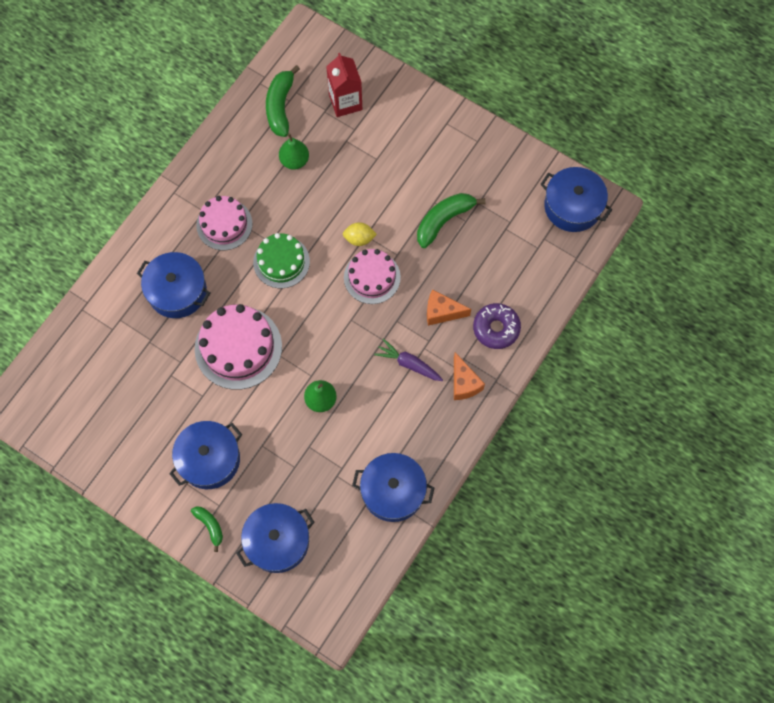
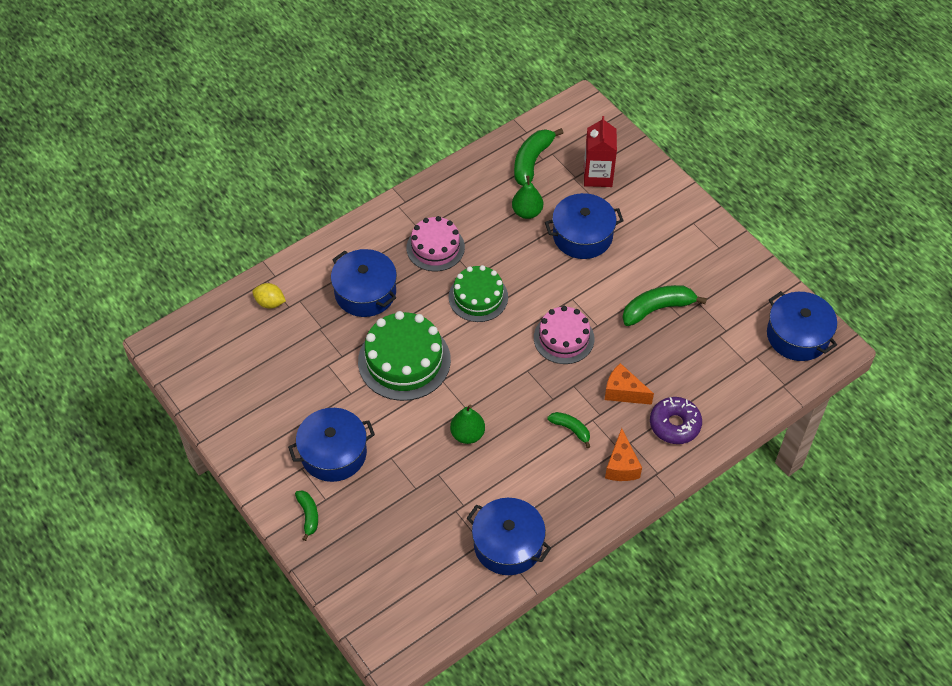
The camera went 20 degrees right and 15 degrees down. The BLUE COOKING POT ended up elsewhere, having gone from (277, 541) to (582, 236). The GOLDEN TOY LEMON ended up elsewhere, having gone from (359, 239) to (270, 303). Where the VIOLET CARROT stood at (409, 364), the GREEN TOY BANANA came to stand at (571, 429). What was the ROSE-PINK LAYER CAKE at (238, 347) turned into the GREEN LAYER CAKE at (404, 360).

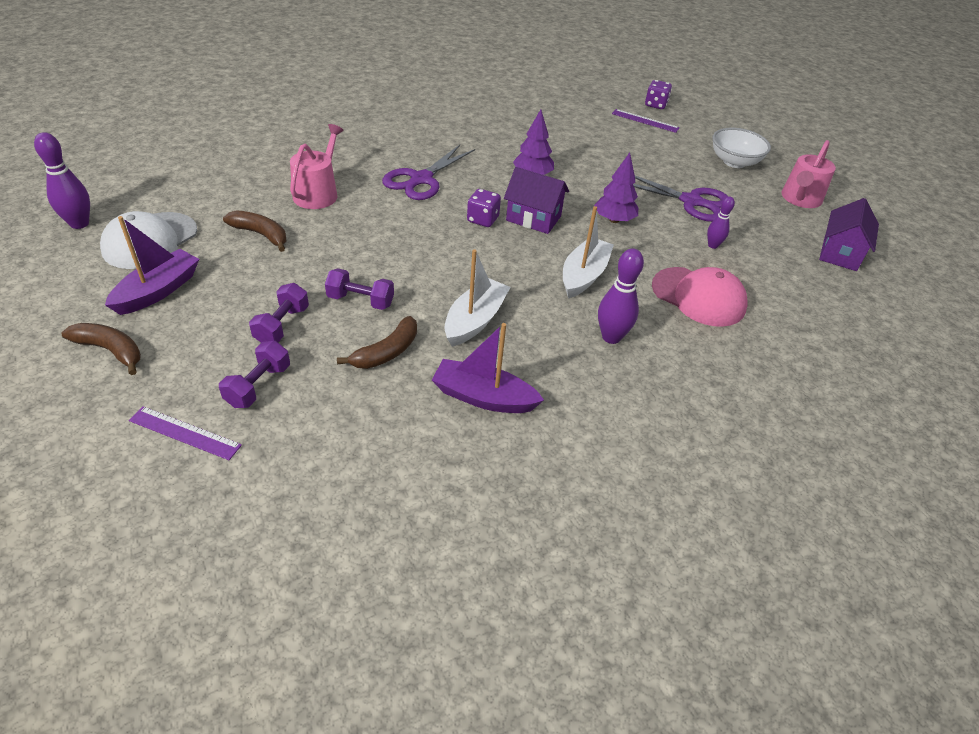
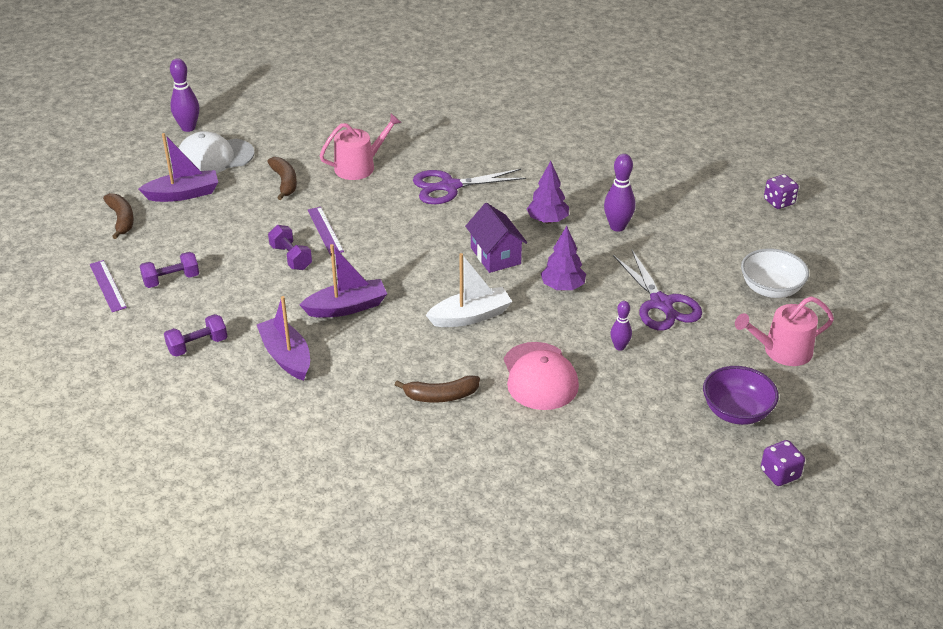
The camera went 45 degrees right and 5 degrees down. The VIOLET HAND WEIGHT ended up elsewhere, having gone from (282, 325) to (197, 345). The DARK BROWN TOY BANANA ended up elsewhere, having gone from (387, 352) to (441, 396). The VIOLET DIE ended up elsewhere, having gone from (482, 220) to (780, 474). The VIOLET BOWLING PIN ended up elsewhere, having gone from (611, 337) to (617, 227). The VIOLET STRAIGHTEDGE ended up elsewhere, having gone from (645, 121) to (325, 230). Where the VIOLET TOY HOUSE stood at (840, 253), the VIOLET BOWL came to stand at (736, 412). What was the WHITE TOY BOAT at (475, 320) turned into the VIOLET TOY BOAT at (346, 307).

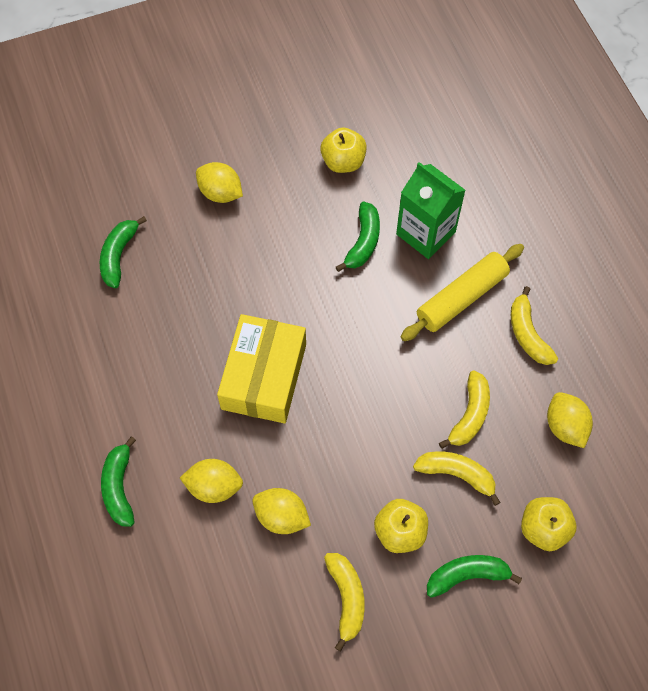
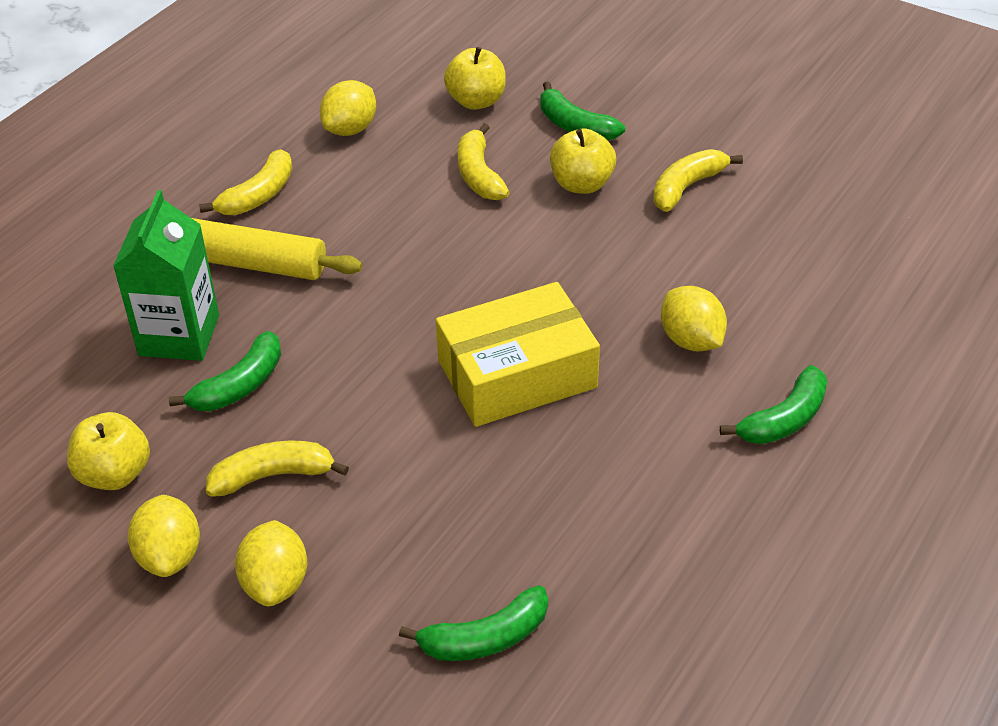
The camera went 125 degrees left and 20 degrees down. The GOLDEN TOY LEMON ended up elsewhere, having gone from (281, 516) to (170, 556). The GOLDEN TOY BANANA ended up elsewhere, having gone from (470, 414) to (272, 476). The GREEN TOY BANANA at (363, 242) ended up facing another way, 150 degrees clockwise from before.

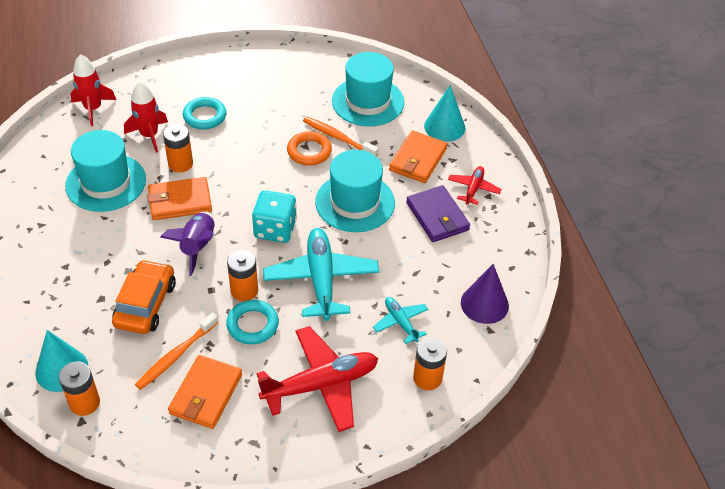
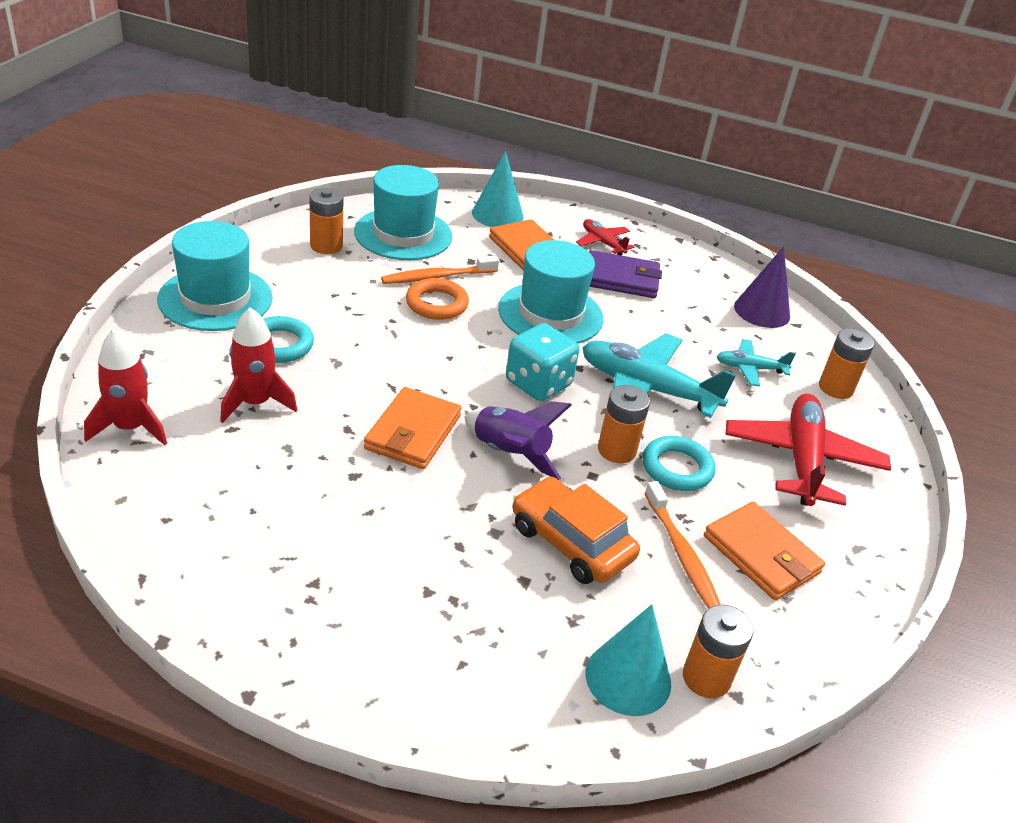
The camera went 60 degrees left and 10 degrees down. The AQUA TALL HAT ended up elsewhere, having gone from (106, 182) to (215, 298). The ORANGE AA BATTERY ended up elsewhere, having gone from (180, 164) to (326, 246).

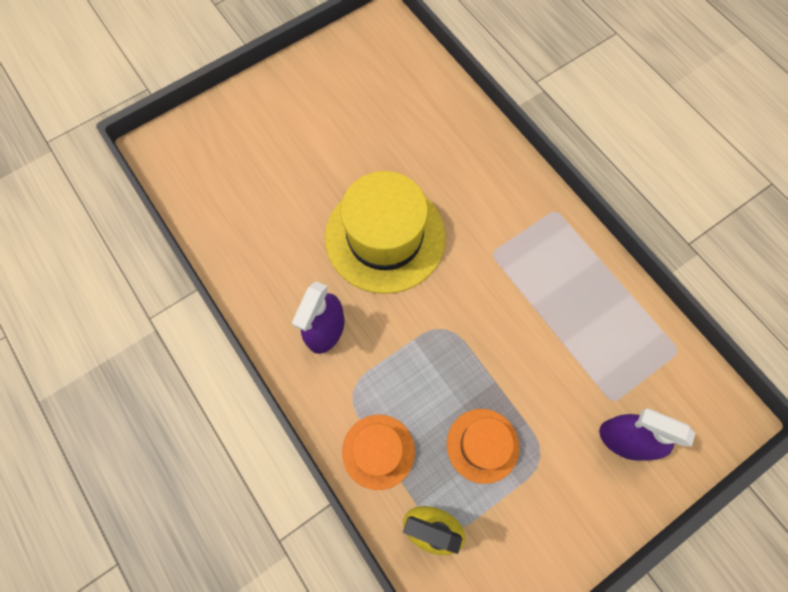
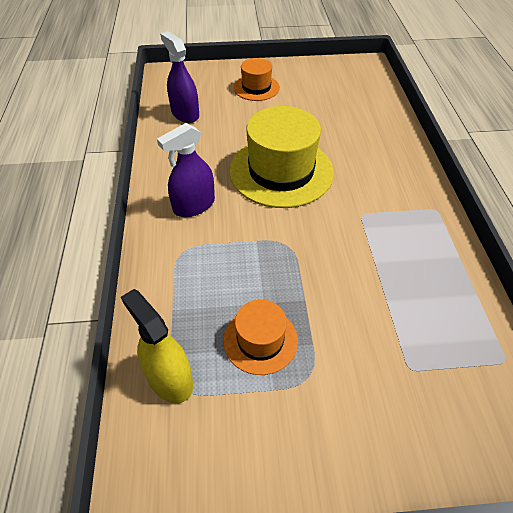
The camera went 30 degrees right and 20 degrees down. The ORANGE TALL HAT ended up elsewhere, having gone from (378, 451) to (256, 88). The VIOLET SPRAYER ended up elsewhere, having gone from (625, 439) to (185, 114).

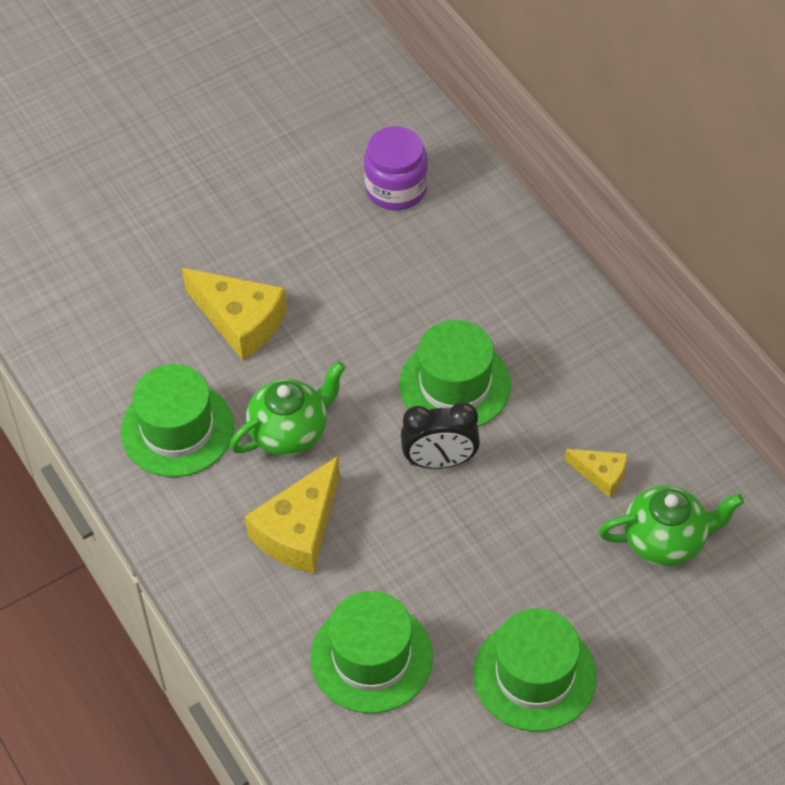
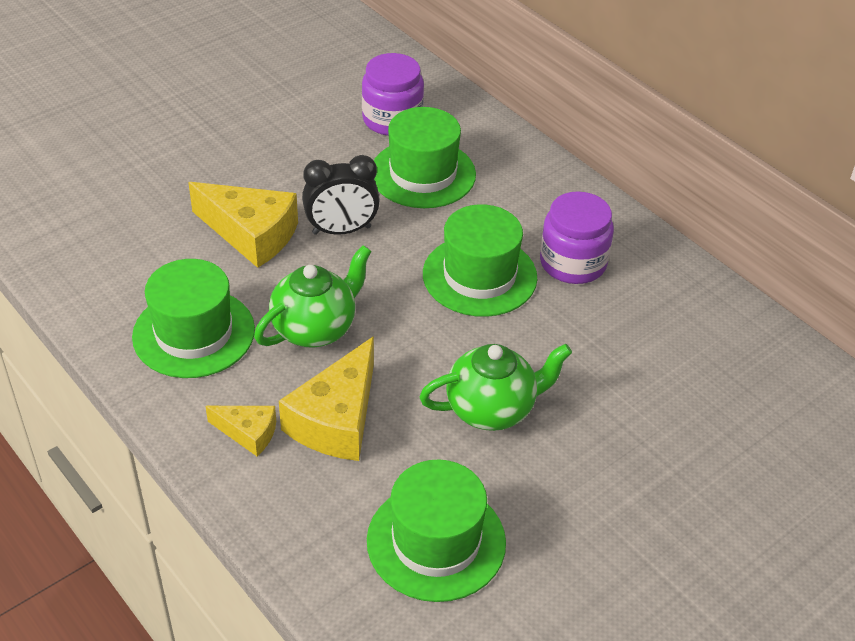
The camera went 10 degrees left and 10 degrees down. The second view gained the VIOLET JAM JAR at (573, 263). The EBONY ALARM CLOCK ended up elsewhere, having gone from (439, 461) to (341, 230). The GREEN TALL HAT ended up elsewhere, having gone from (534, 675) to (423, 174). The GOLDEN CHEESE ended up elsewhere, having gone from (601, 474) to (248, 433). The GREEN TEAPOT ended up elsewhere, having gone from (665, 541) to (492, 409).

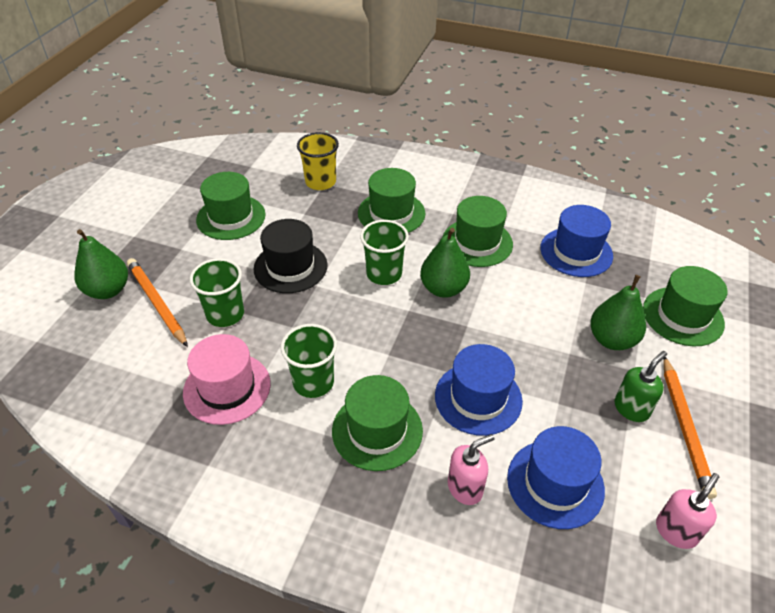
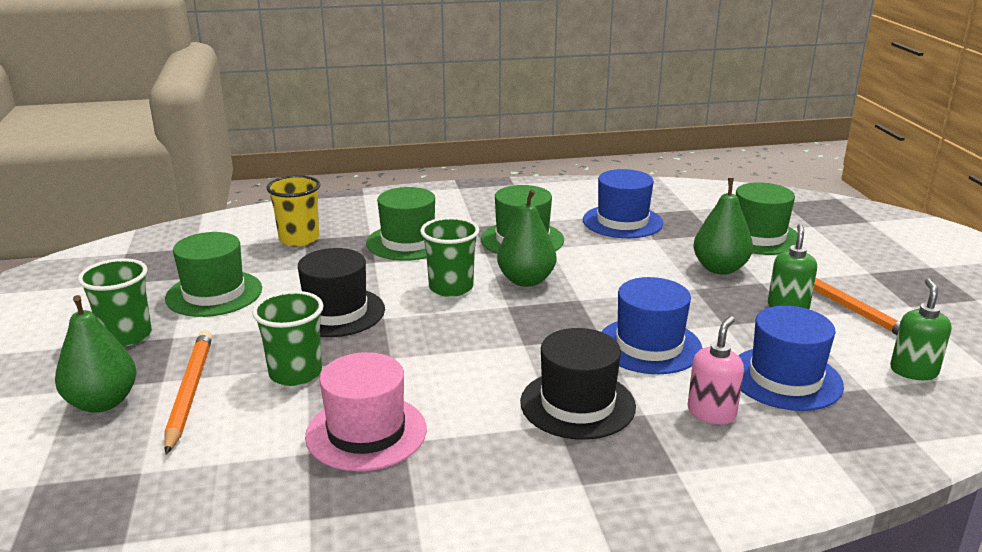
The camera went 30 degrees left and 20 degrees down. The GREEN CUP ended up elsewhere, having gone from (313, 382) to (126, 336). What was the GREEN TALL HAT at (377, 430) turned into the EBONY TALL HAT at (577, 404). What was the ROSE-PINK PUMP BOTTLE at (676, 531) turned into the GREEN PUMP BOTTLE at (913, 371). The ORANGE LEAD PENCIL at (157, 303) ended up facing another way, 60 degrees clockwise from before.

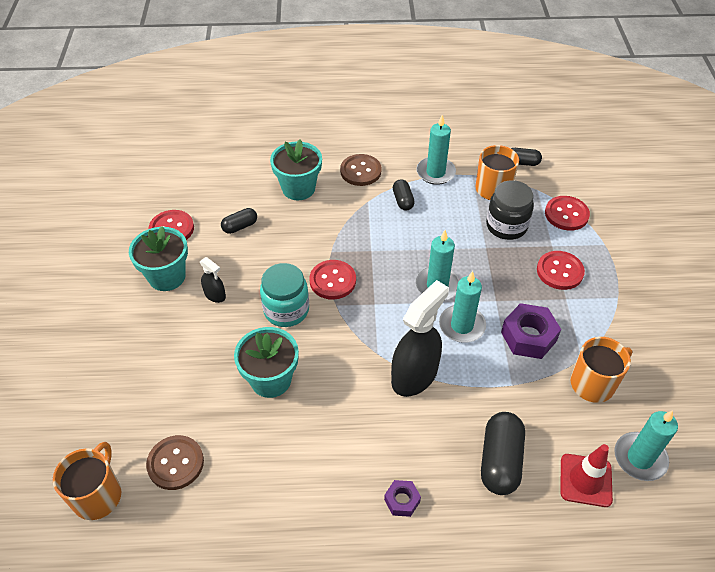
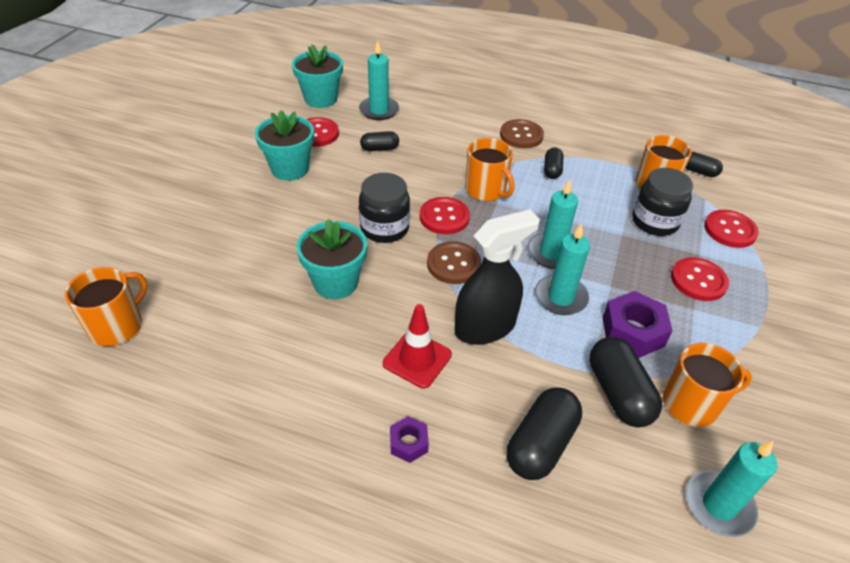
The camera went 20 degrees right and 5 degrees down. The second view lost the EBONY SPRAYER at (215, 295). The second view gained the ORANGE MUG at (486, 190). The second view gained the EBONY PILL at (618, 393). The DARK BROWN BUTTON ended up elsewhere, having gone from (175, 463) to (453, 264). The AQUA FLOWER POT ended up elsewhere, having gone from (298, 188) to (320, 99). The AQUA PILLAR CANDLE ended up elsewhere, having gone from (435, 172) to (379, 110). The RED SAFETY CONE ended up elsewhere, having gone from (585, 480) to (417, 359). What was the AQUA JAM JAR at (286, 310) turned into the EBONY JAM JAR at (384, 228).

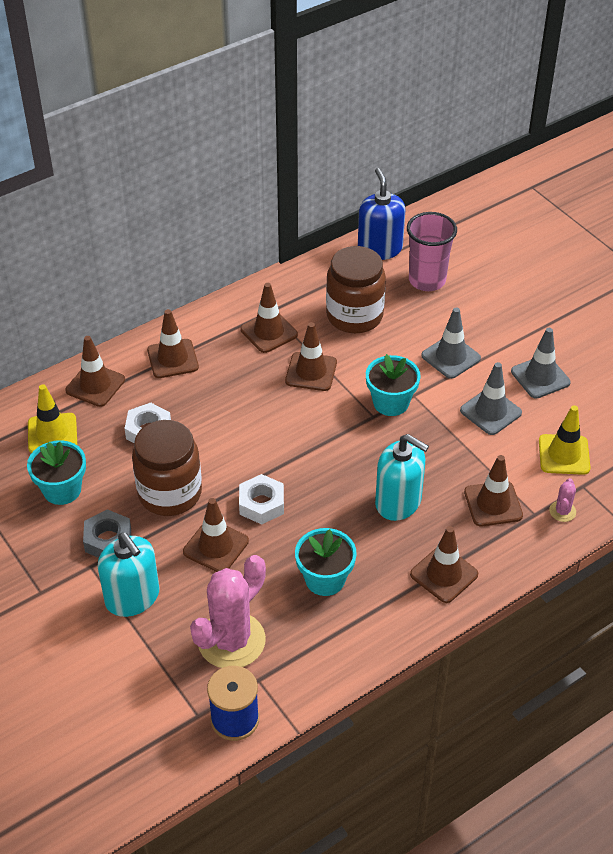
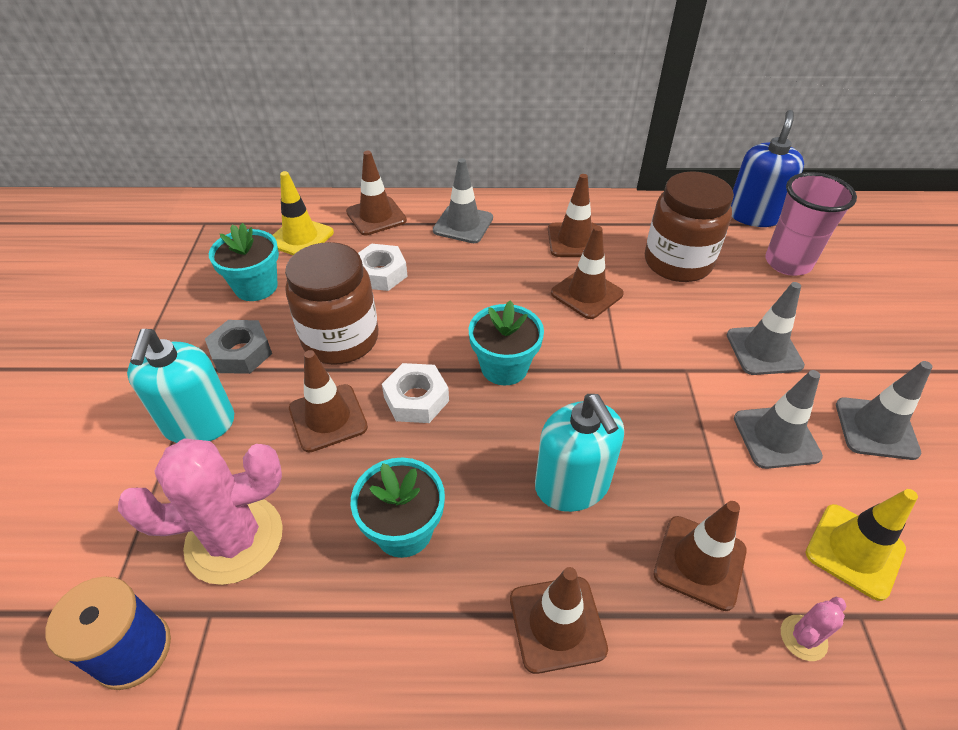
The camera went 35 degrees right and 0 degrees up. The AQUA FLOWER POT ended up elsewhere, having gone from (391, 402) to (504, 367). What was the DARK BROWN SAFETY CONE at (172, 359) turned into the GREY SAFETY CONE at (463, 224).

